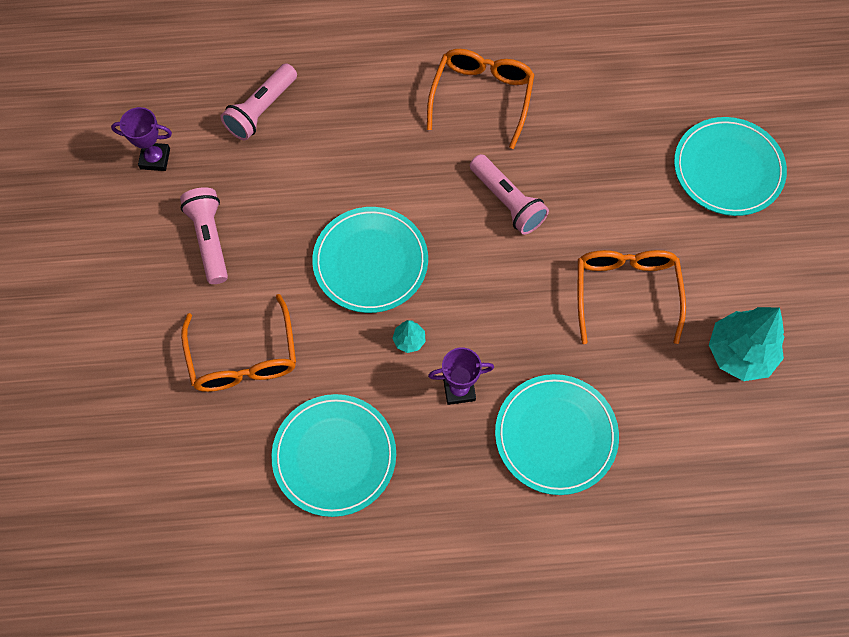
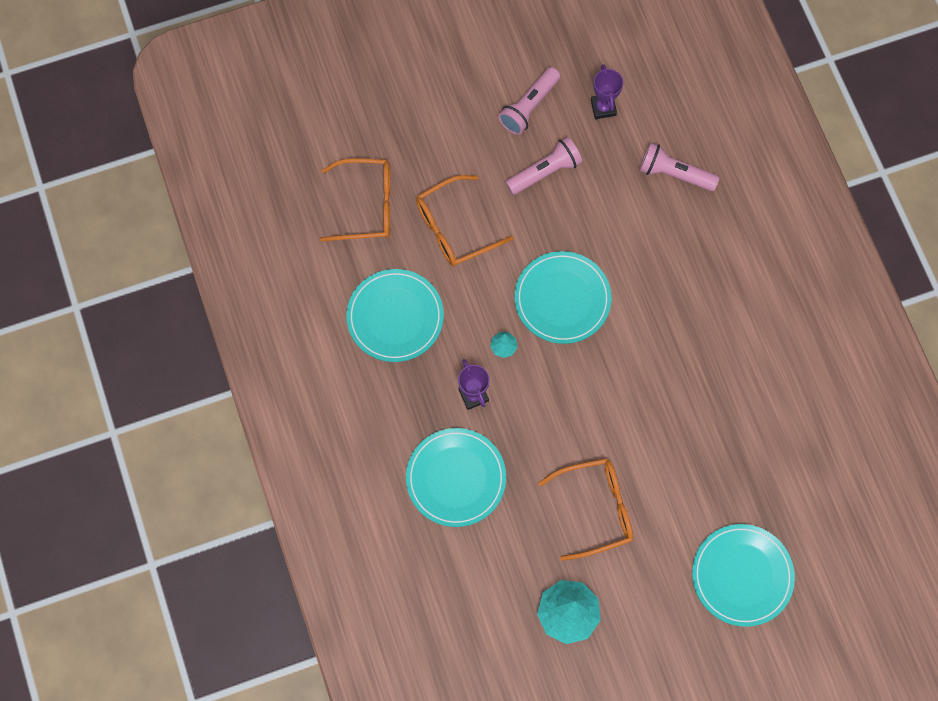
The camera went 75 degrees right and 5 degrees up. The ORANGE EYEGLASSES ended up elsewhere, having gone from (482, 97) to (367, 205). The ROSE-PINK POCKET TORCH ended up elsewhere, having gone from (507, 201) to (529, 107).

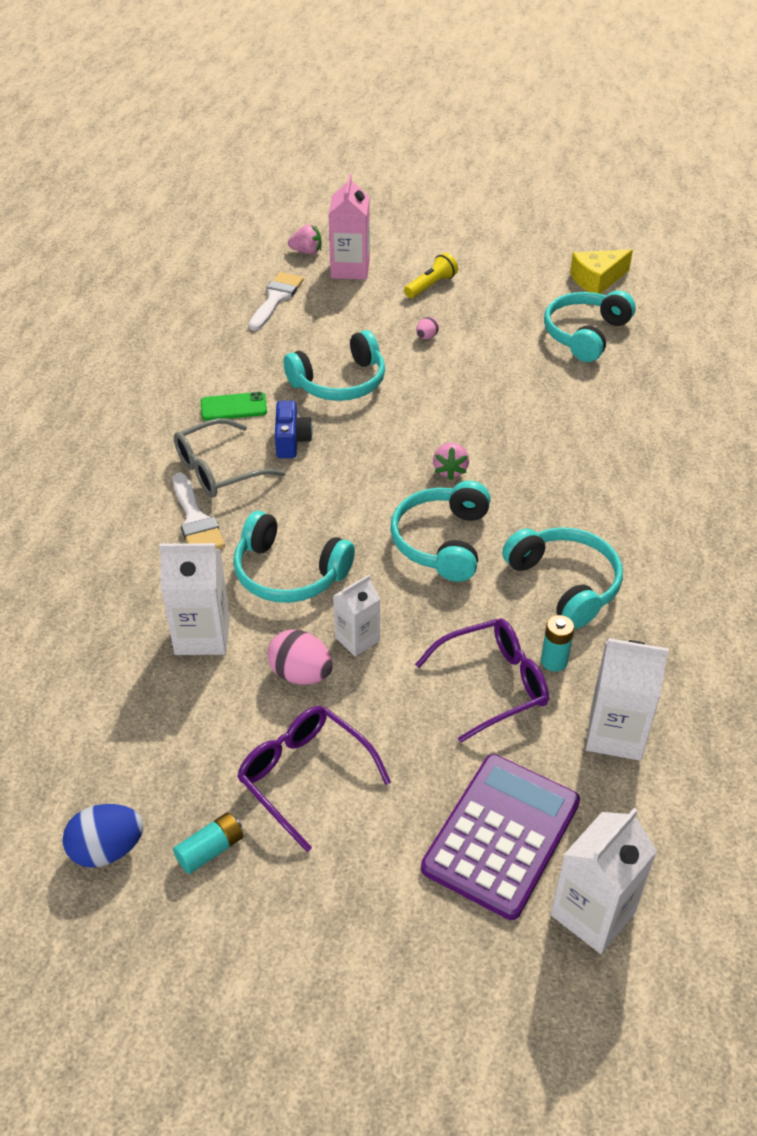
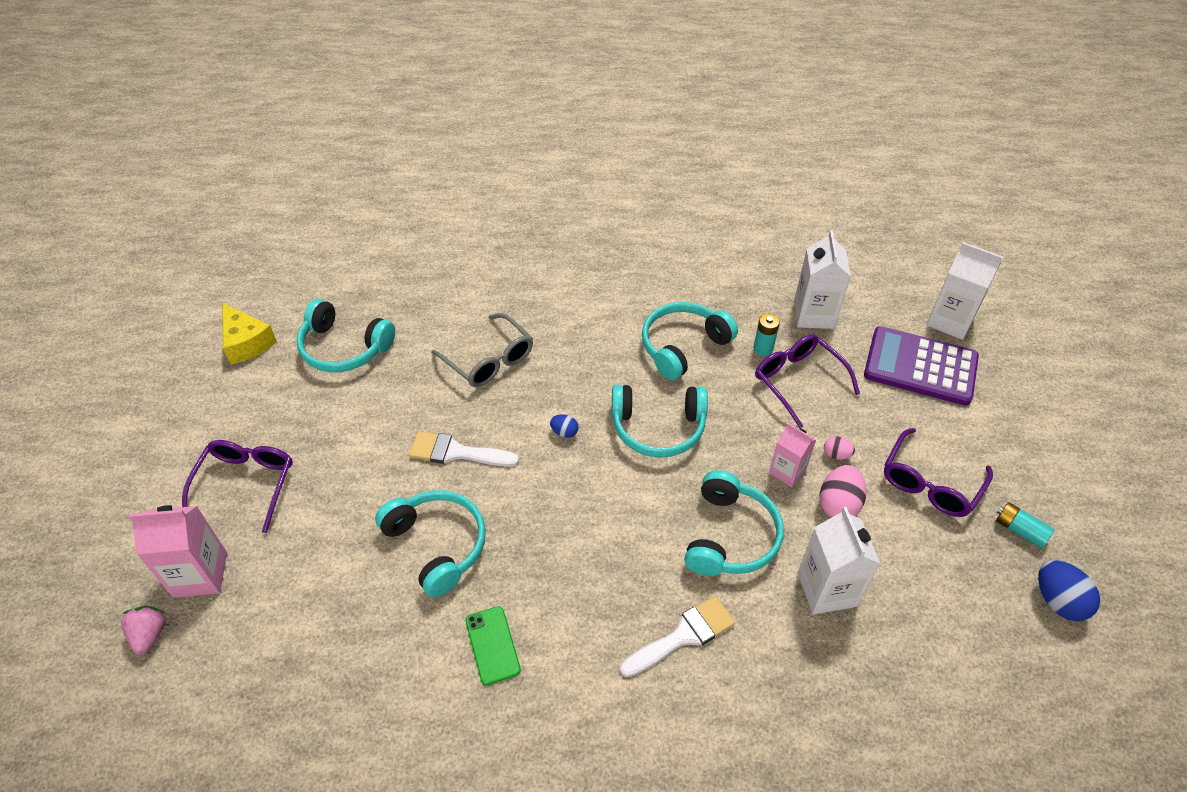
The camera went 100 degrees left and 5 degrees up. The second view lost the BLUE CAMERA at (291, 441). The GREY EYEGLASSES ended up elsewhere, having gone from (218, 470) to (489, 360). The WHITE PAINTBRUSH ended up elsewhere, having gone from (276, 299) to (456, 452). The ROSE-PINK TOY EGG ended up elsewhere, having gone from (426, 337) to (836, 454). Where the GOLDEN POCKET TORCH stood at (431, 286), the VIOLET EYEGLASSES came to stand at (246, 484). Where the ROSE-PINK BERRY stood at (450, 470), the BLUE TOY EGG came to stand at (564, 432). What was the WHITE MILK CARTON at (357, 639) turned into the ROSE-PINK MILK CARTON at (787, 471).

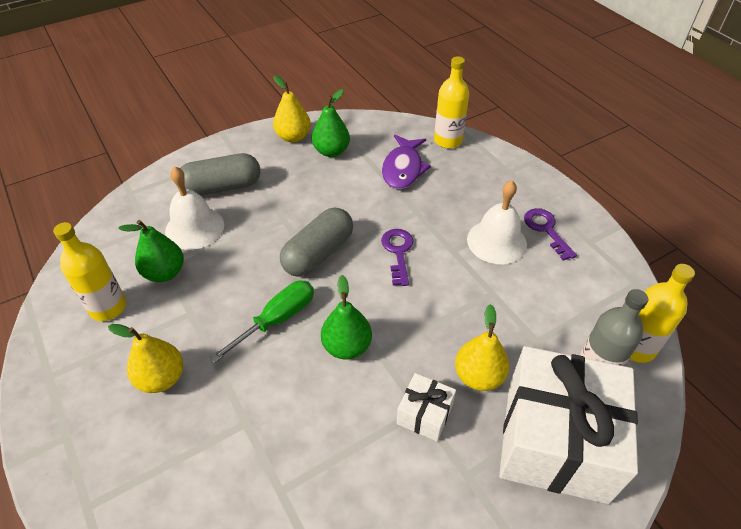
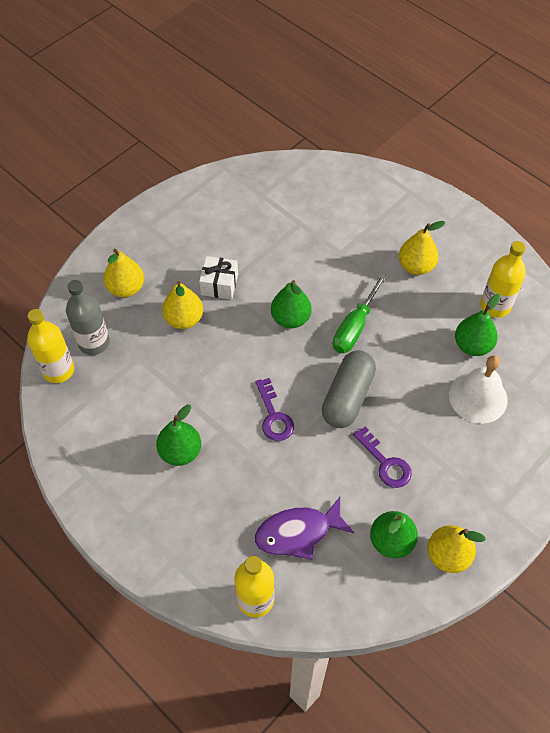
The camera went 165 degrees right and 10 degrees up. The second view lost the GREY PILL at (222, 187). The VIOLET KEY ended up elsewhere, having gone from (546, 230) to (385, 463). Where the WHITE HAND BELL stood at (496, 241), the GREEN TOY PEAR came to stand at (180, 452). Where the WHITE GIFT stood at (555, 440), the GOLDEN TOY PEAR came to stand at (126, 288). The VIOLET FISH at (403, 169) ended up facing another way, 105 degrees counterclockwise from before.

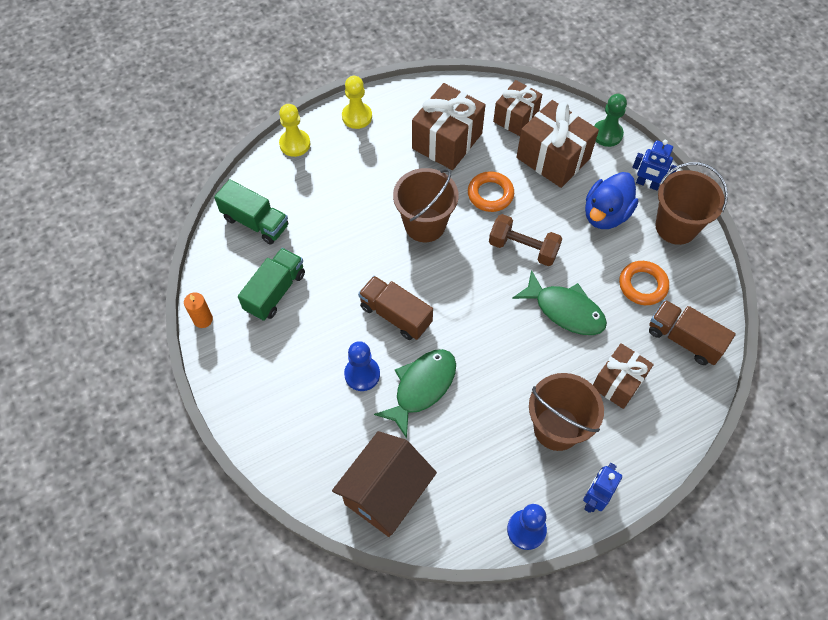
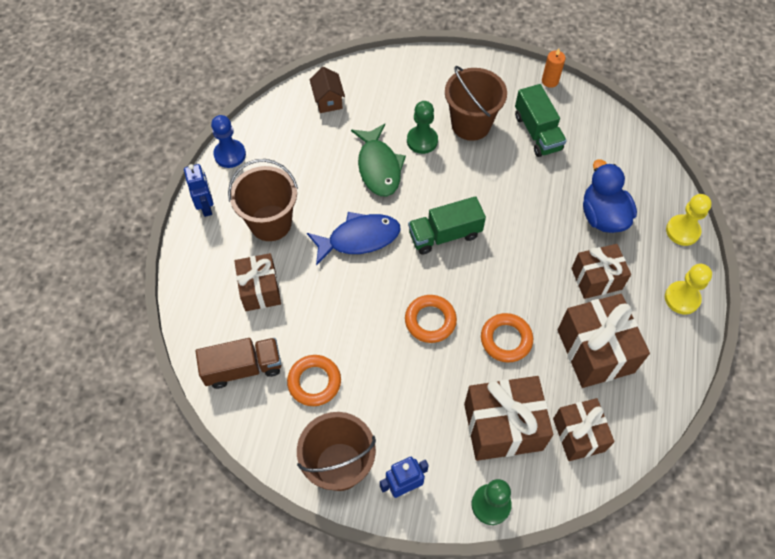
The camera went 130 degrees right and 0 degrees up. The second view lost the DARK BROWN TRUCK at (395, 315). The second view lost the GREEN FISH at (565, 310). The second view gained the BLUE FISH at (359, 238). The second view gained the DARK BROWN GIFT at (596, 279). The GREEN TRUCK ended up elsewhere, having gone from (255, 222) to (445, 235). The DARK BROWN BUCKET ended up elsewhere, having gone from (425, 225) to (471, 124). The BLUE DUCK ended up elsewhere, having gone from (605, 214) to (603, 216). Where the DARK BROWN HAND WEIGHT stood at (523, 248), the ORANGE RING came to stand at (430, 321). What was the BLUE CHESS PAWN at (362, 374) turned into the GREEN CHESS PAWN at (422, 141). The size of the DARK BROWN TOY HOUSE at (386, 494) changed by a factor of 0.52.

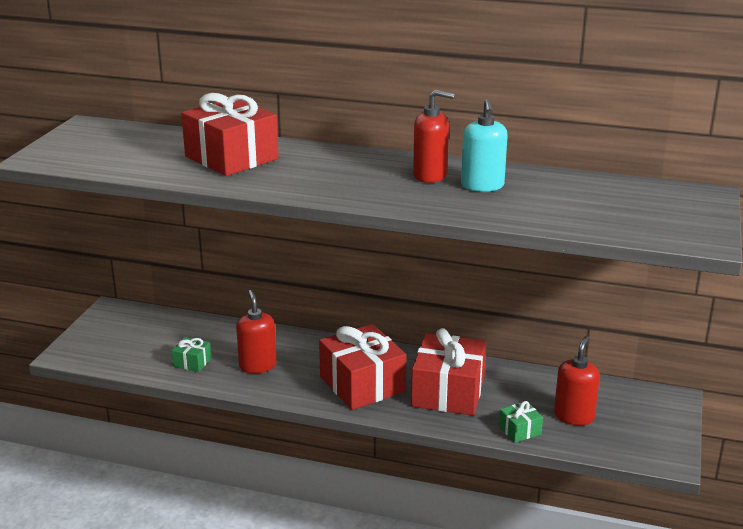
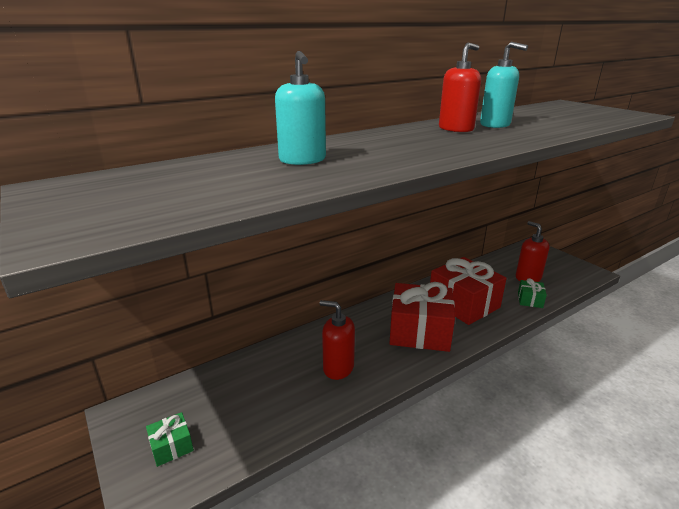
The camera went 50 degrees left and 0 degrees up. The GREEN GIFT ended up elsewhere, having gone from (192, 362) to (172, 446). Where the RED GIFT stood at (231, 158), the AQUA PUMP BOTTLE came to stand at (302, 160).

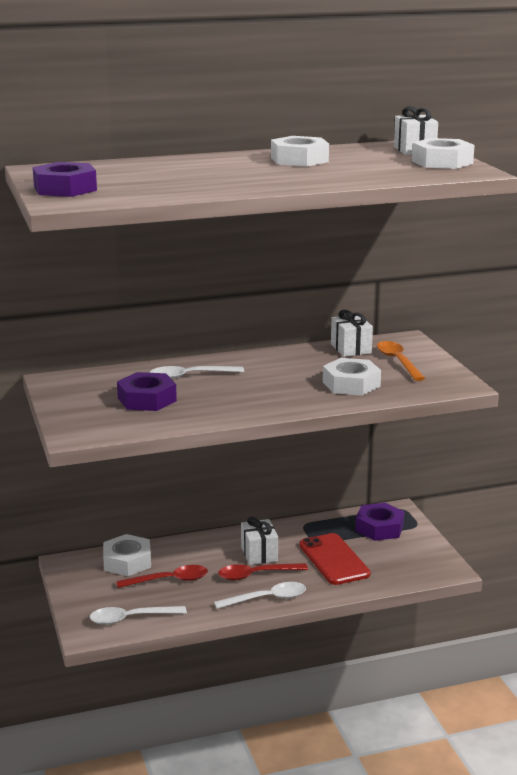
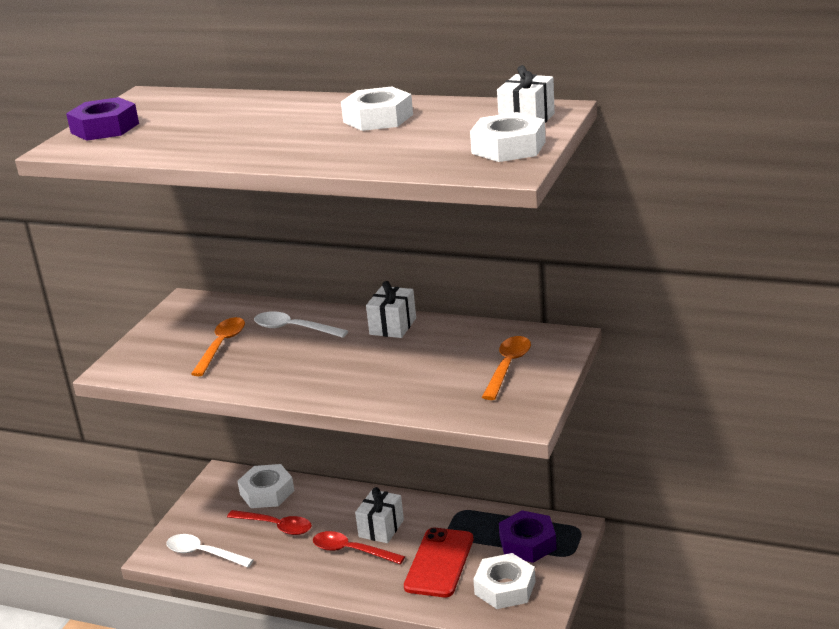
The camera went 40 degrees right and 5 degrees up. The second view lost the WHITE TABLESPOON at (267, 599). The WHITE HEXAGON NUT ended up elsewhere, having gone from (351, 384) to (505, 588). The WHITE GIFT ended up elsewhere, having gone from (350, 349) to (393, 326). Where the VIOLET HEXAGON NUT stood at (147, 399), the ORANGE TABLESPOON came to stand at (221, 346).

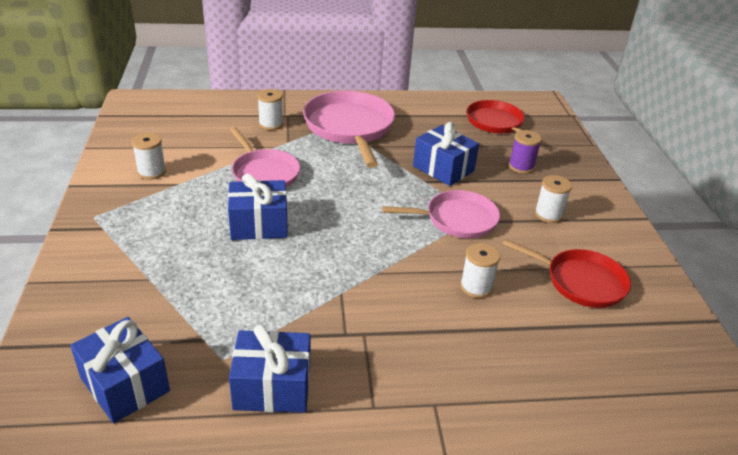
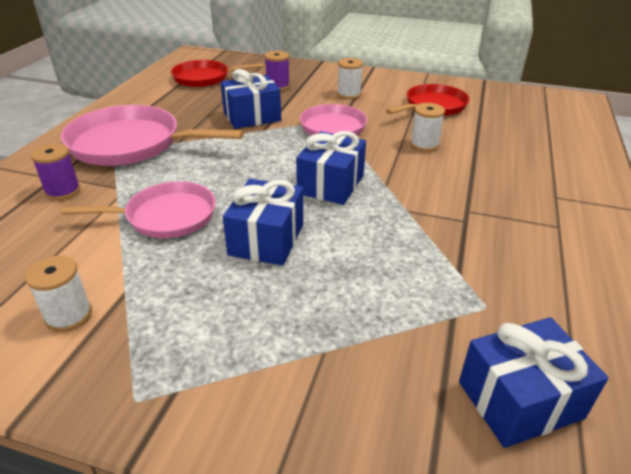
The camera went 65 degrees left and 0 degrees up. The BLUE GIFT ended up elsewhere, having gone from (272, 387) to (331, 184). What was the WHITE BOBBIN at (271, 124) turned into the VIOLET BOBBIN at (63, 191).

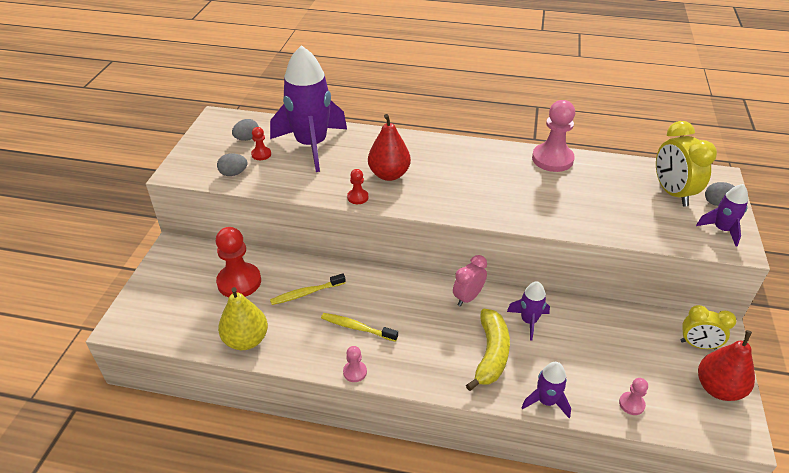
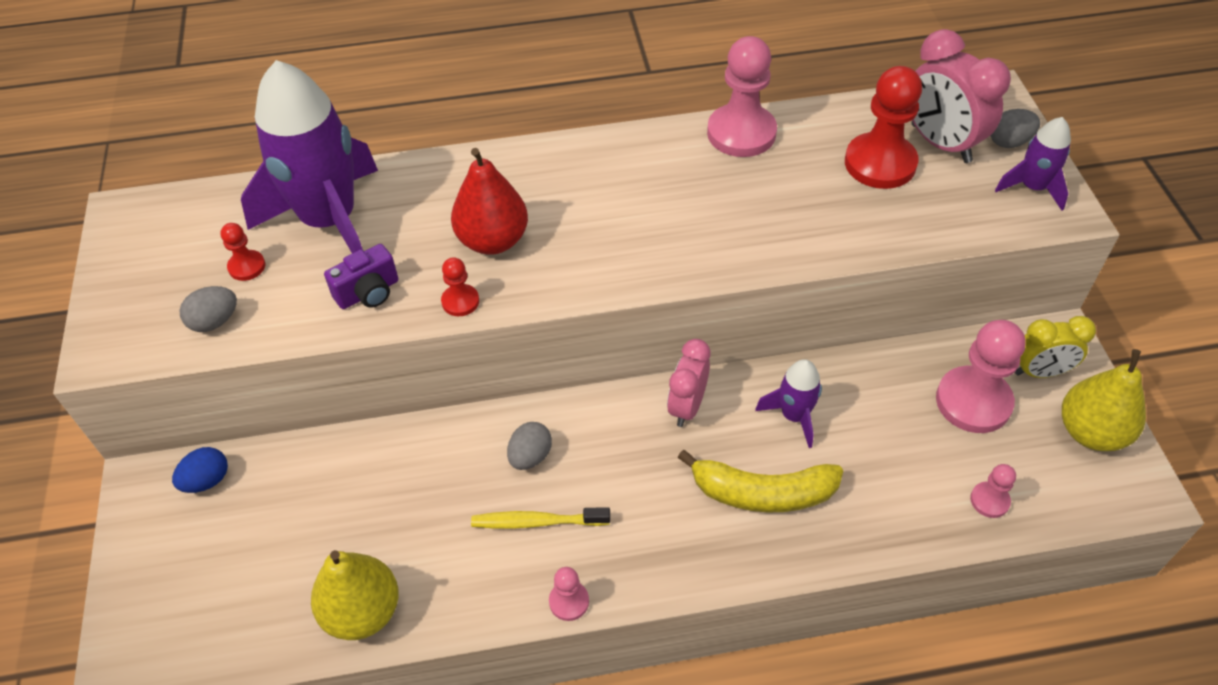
The camera went 20 degrees left and 10 degrees up. The second view lost the GOLDEN TOOTH BRUSH at (306, 293). The second view lost the VIOLET ROCKET at (546, 401). The second view gained the BLUE TOY EGG at (207, 480). The second view gained the VIOLET CAMERA at (368, 293). The second view gained the ROSE-PINK CHESS PAWN at (973, 402). The RED CHESS PAWN ended up elsewhere, having gone from (239, 282) to (880, 163). The GREY TOY EGG ended up elsewhere, having gone from (247, 139) to (530, 456). What was the GOLDEN ALARM CLOCK at (672, 193) turned into the ROSE-PINK ALARM CLOCK at (940, 144). What was the RED TOY PEAR at (718, 388) turned into the GOLDEN TOY PEAR at (1091, 432). The GOLDEN TOY BANANA at (491, 354) ended up facing another way, 105 degrees clockwise from before.

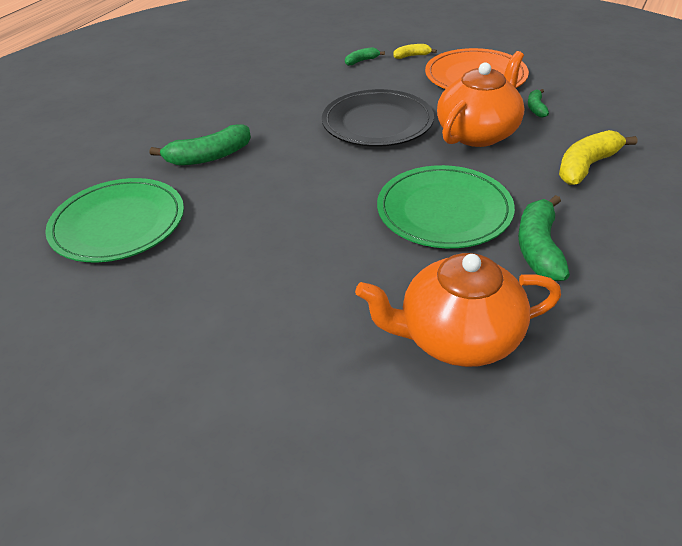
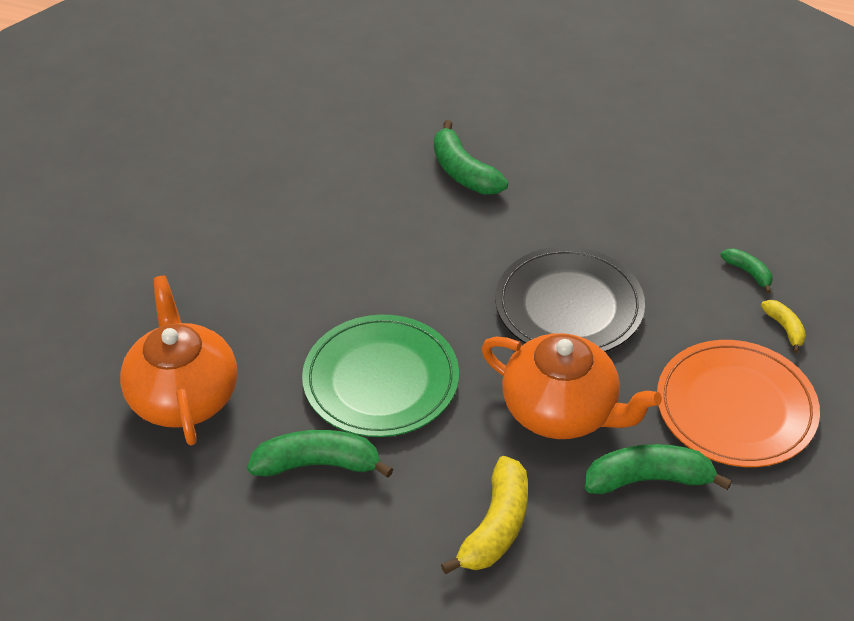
The camera went 80 degrees right and 5 degrees up. The second view lost the GREEN FLAT DISH at (118, 224). The GOLDEN TOY BANANA at (586, 166) ended up facing another way, 75 degrees clockwise from before. The size of the GREEN TOY BANANA at (536, 108) changed by a factor of 1.87.

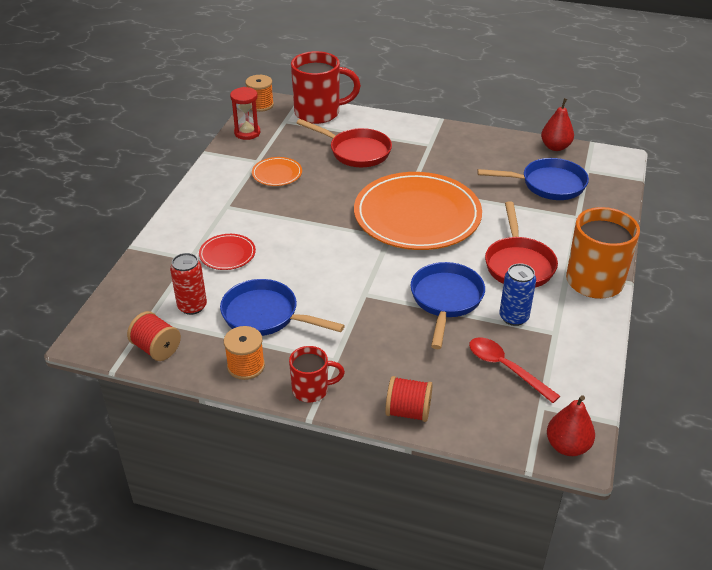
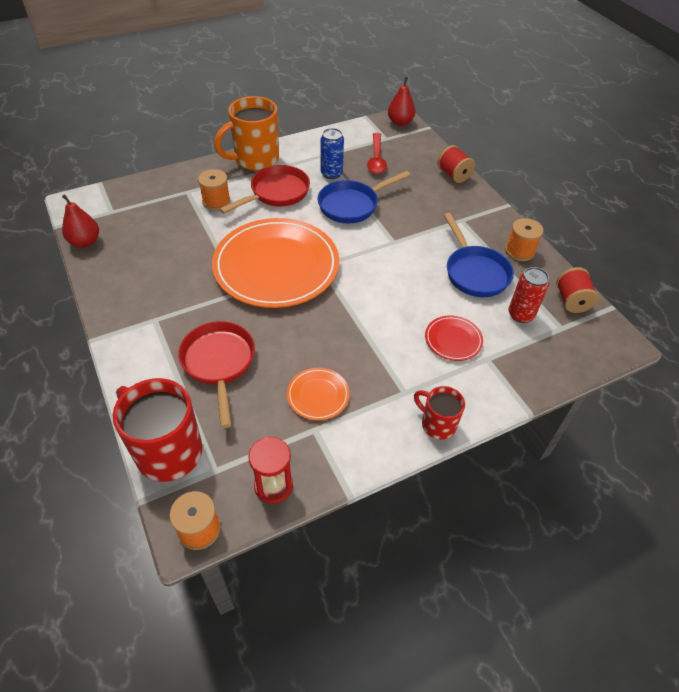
The camera went 135 degrees left and 10 degrees up. The second view lost the BLUE SKILLET at (548, 184). The second view gained the ORANGE BOBBIN at (216, 201). The RED MUG ended up elsewhere, having gone from (312, 390) to (437, 424).

